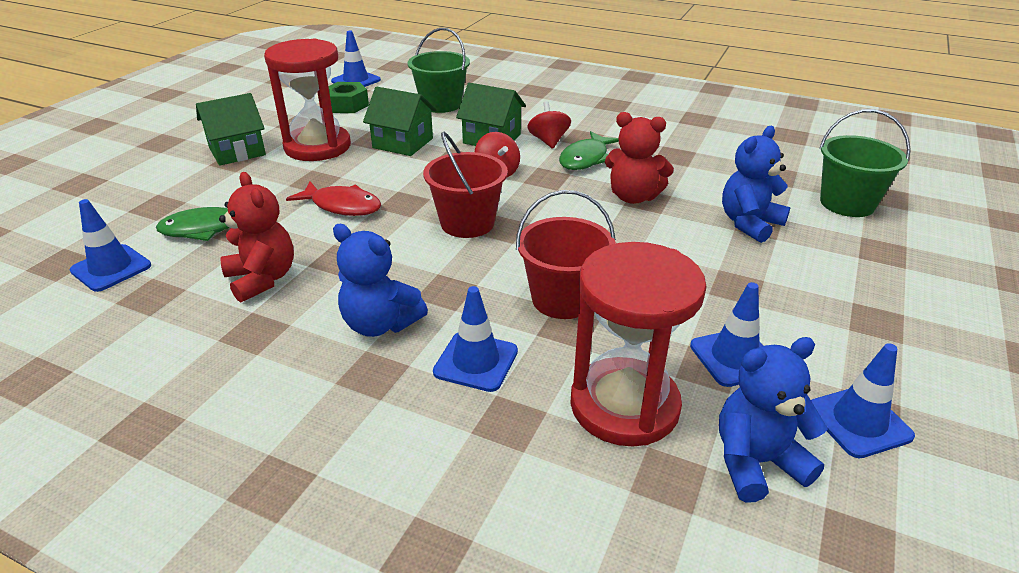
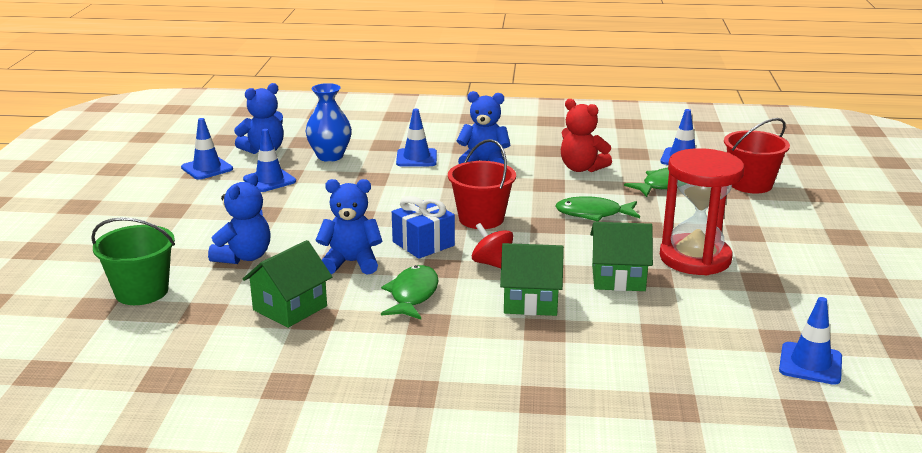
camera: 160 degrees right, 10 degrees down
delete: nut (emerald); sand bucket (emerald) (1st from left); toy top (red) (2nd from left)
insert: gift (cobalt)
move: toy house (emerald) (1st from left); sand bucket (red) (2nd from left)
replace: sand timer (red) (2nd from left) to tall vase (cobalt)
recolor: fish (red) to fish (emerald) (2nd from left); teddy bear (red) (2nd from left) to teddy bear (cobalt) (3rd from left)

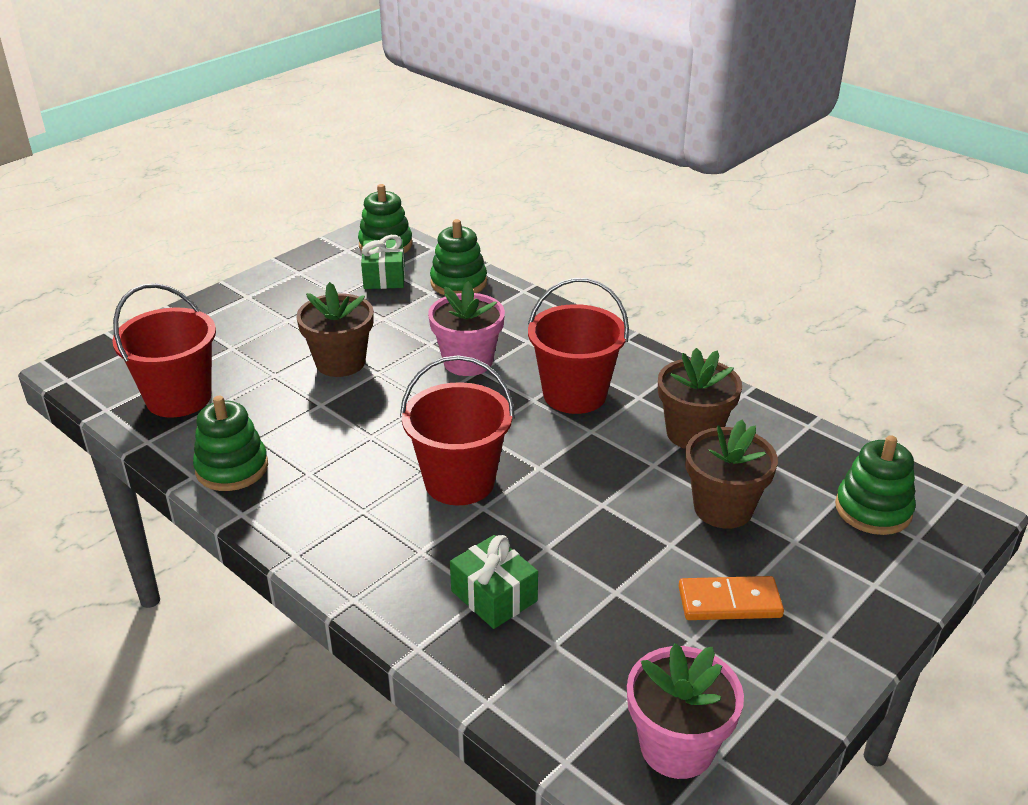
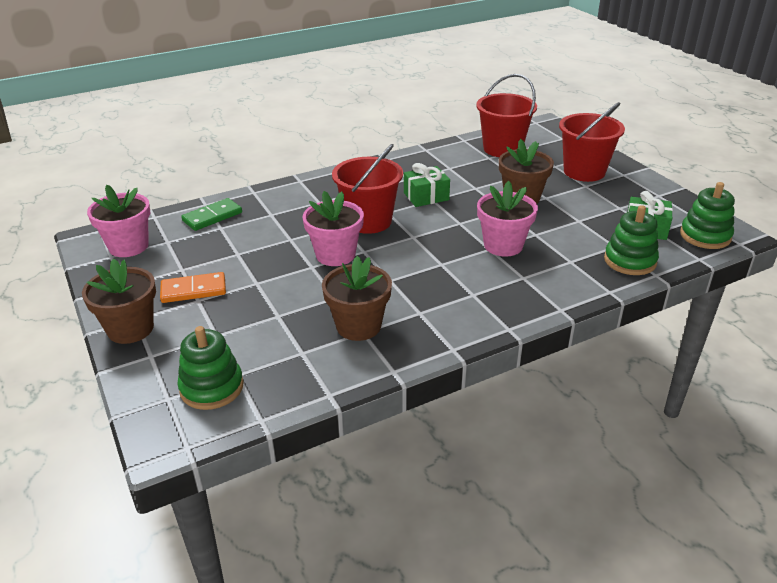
camera: 110 degrees right, 0 degrees up
delete: ring stacker (emerald) (1st from left)
insert: domino tile (emerald); potted plant (pink) (2nd from left)
move: gift (emerald) (2nd from left in the first image) to gift (emerald) (1st from left); sand bucket (red) (3rd from left); potted plant (brown) (3rd from left in the first image) to potted plant (brown) (1st from left)
rotate: domino tile (bright orange) 60 degrees clockwise

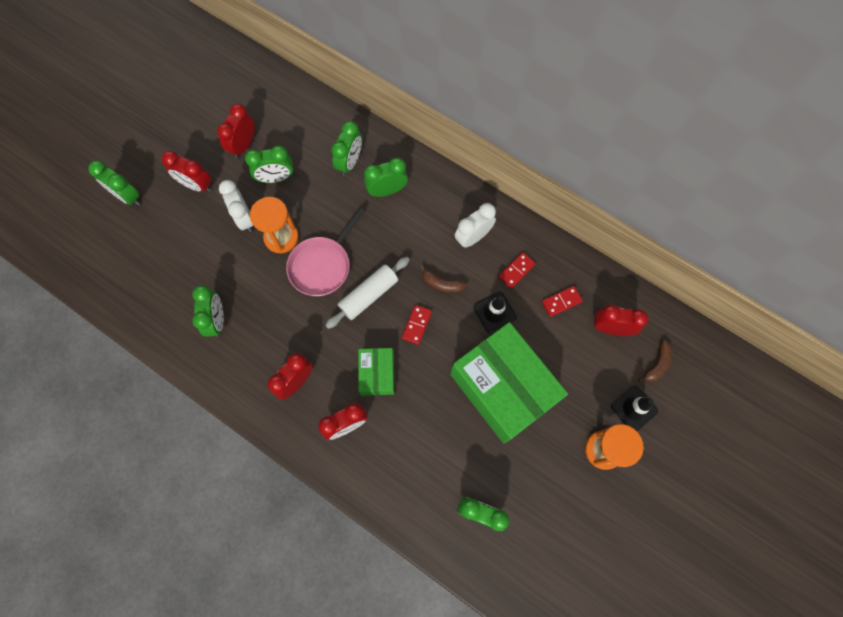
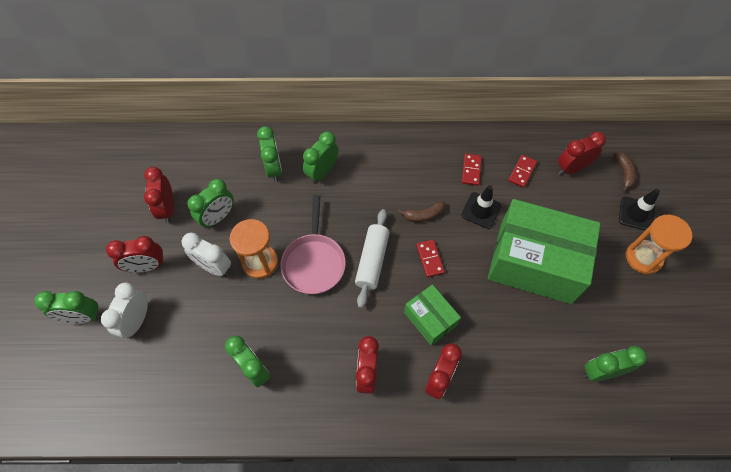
camera: 35 degrees left, 10 degrees down
move: clock (white) (2nd from left in the first image) to clock (white) (1st from left)

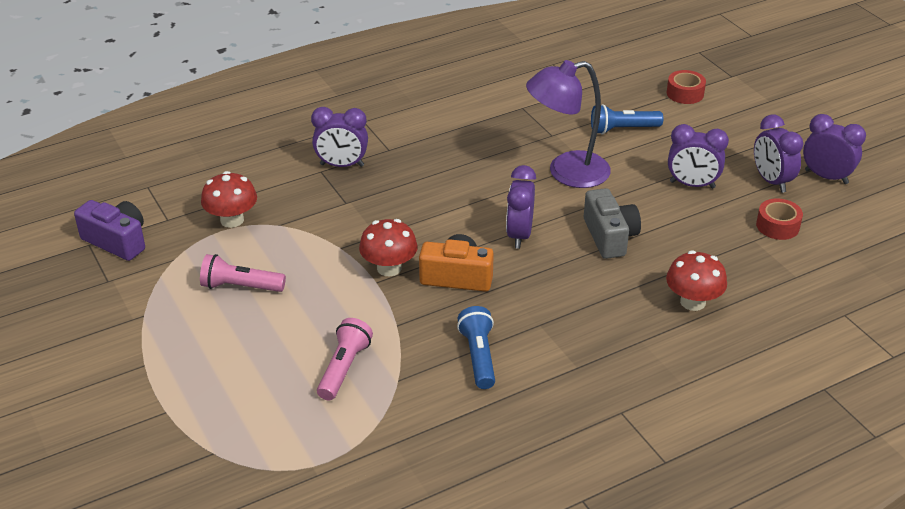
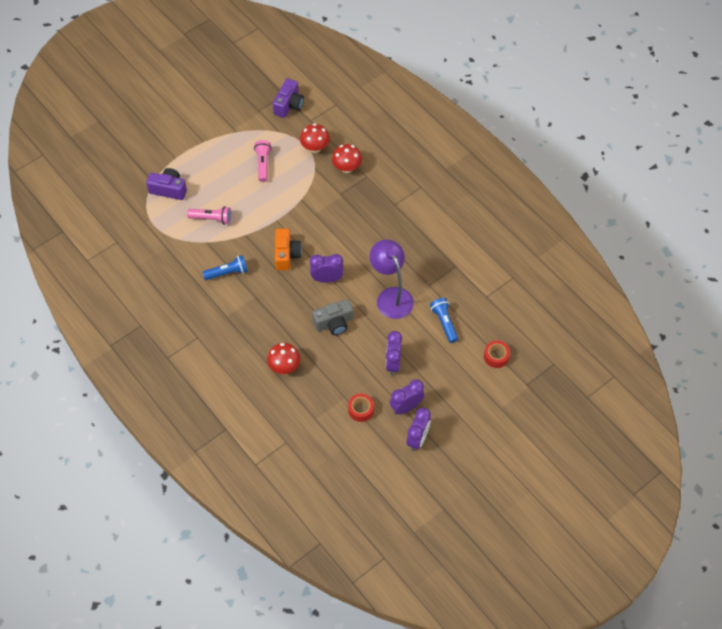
camera: 80 degrees right, 20 degrees up
delete: clock (royal purple) (1st from left)
insert: camera (royal purple) (1st from left)
move: mushroom (red) (2nd from left in the first image) to mushroom (red) (3rd from left)

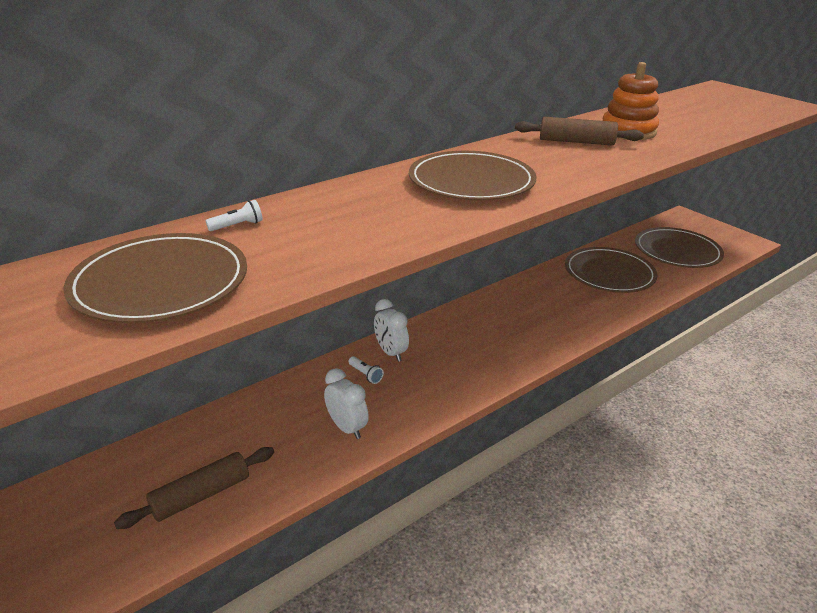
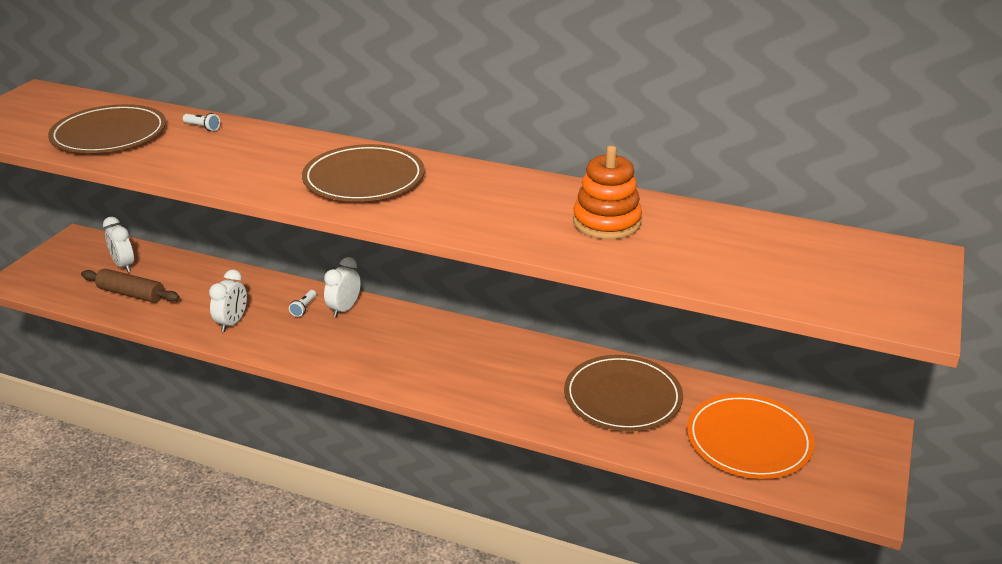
camera: 60 degrees right, 0 degrees up
delete: dough roller (brown) (2nd from left)
insert: clock (white) (1st from left)
recolor: flat dish (brown) (4th from left) to flat dish (bright orange)

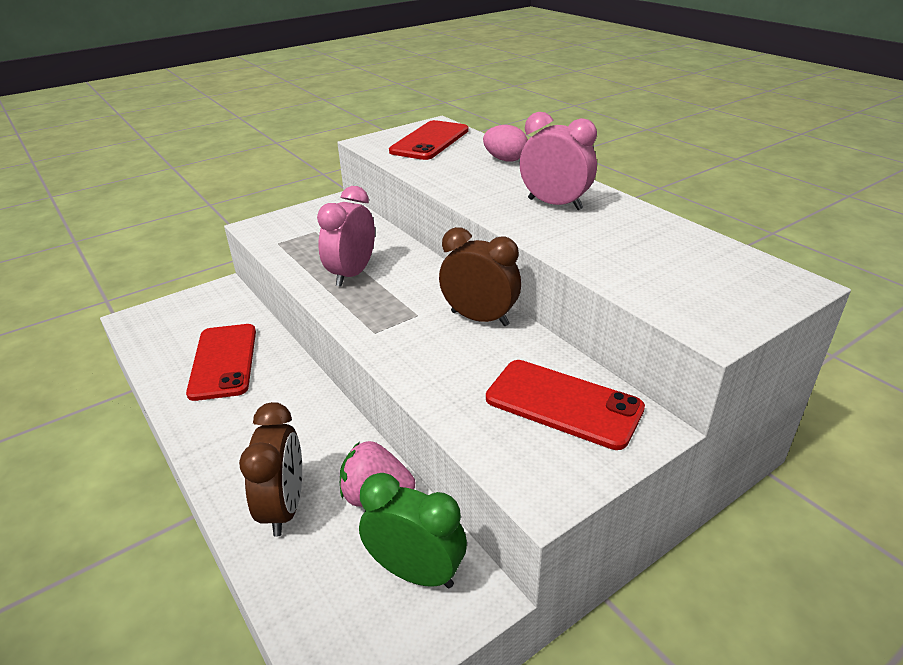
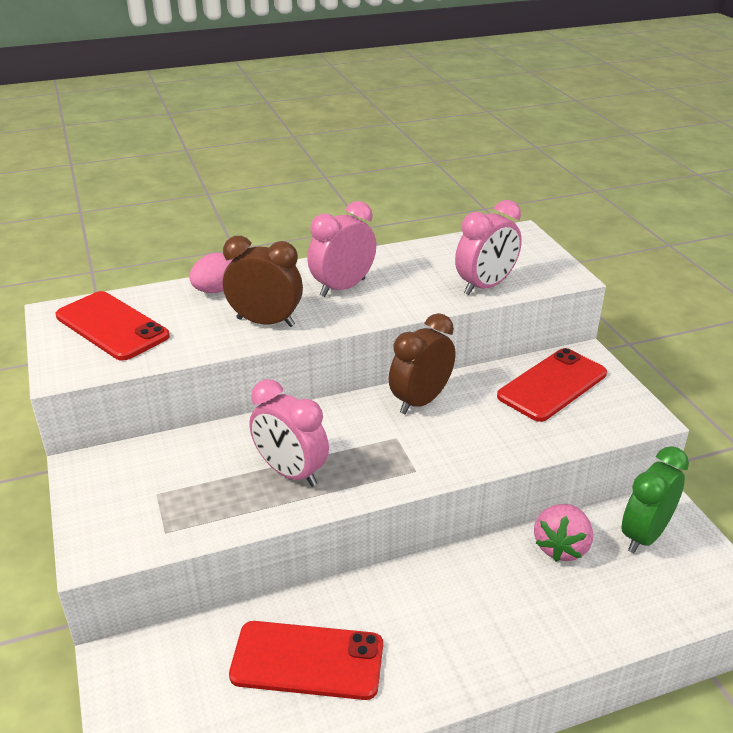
camera: 75 degrees left, 0 degrees up
insert: clock (pink) (3rd from left)
move: clock (brown) (1st from left)

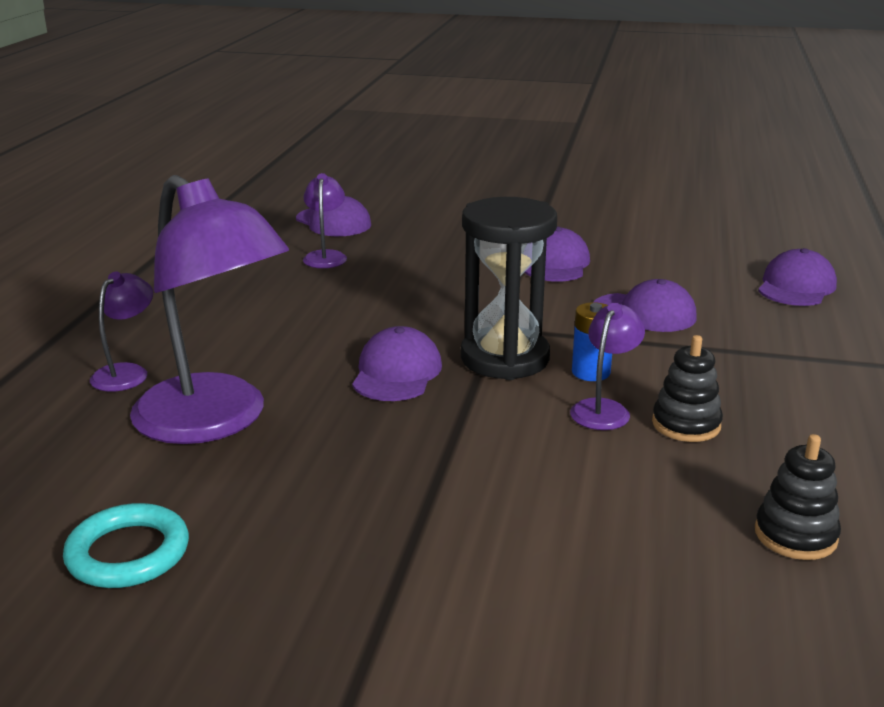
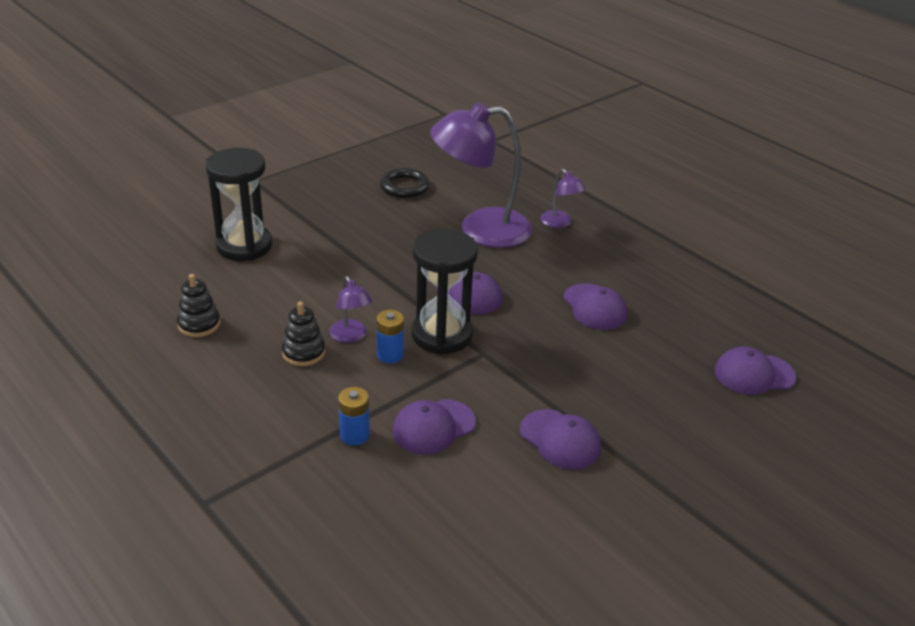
camera: 125 degrees right, 10 degrees up
delete: desk lamp (royal purple) (3rd from left)
insert: sand timer (black) (1st from left); AA battery (cobalt) (1st from left)
move: cap (royal purple) (5th from left in the first image) to cap (royal purple) (4th from left)
recolor: ring (turquoise) to ring (black)

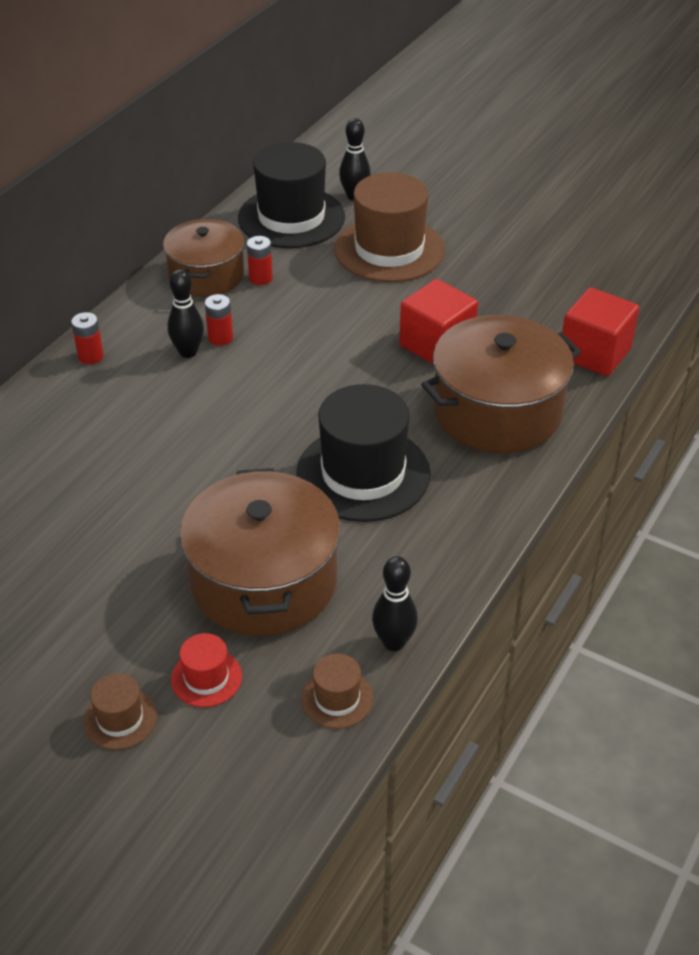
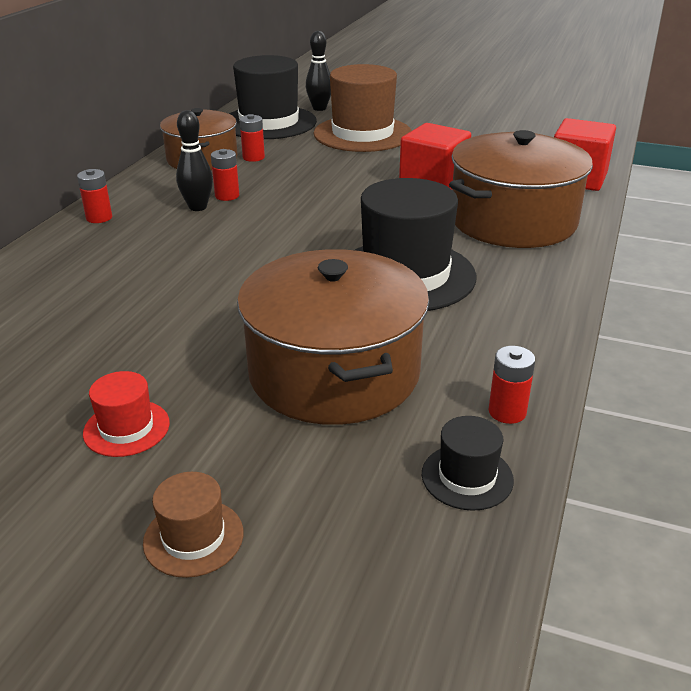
camera: 10 degrees left, 10 degrees down
move: tall hat (red)
replace: bowling pin (black) (3rd from left) to AA battery (red) (4th from left)
recolor: tall hat (brown) (2nd from left) to tall hat (black) (3rd from left)

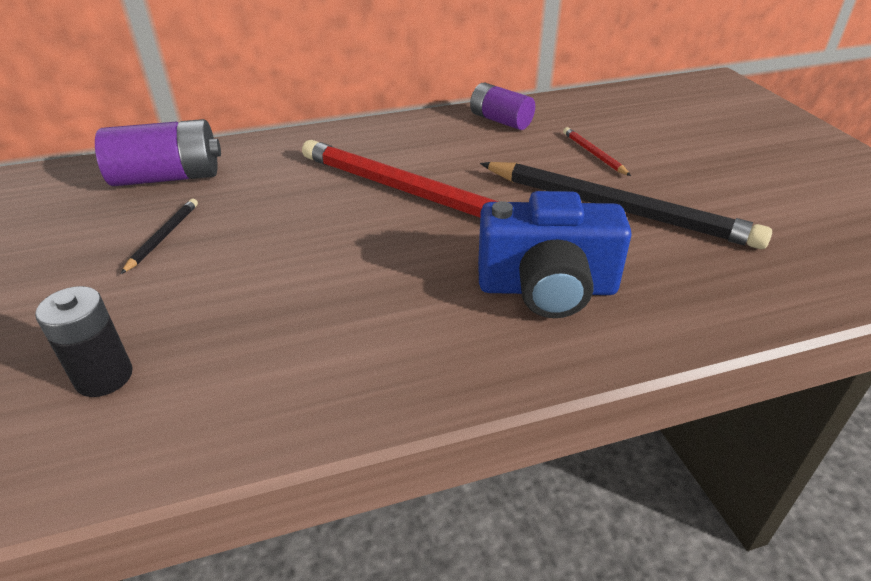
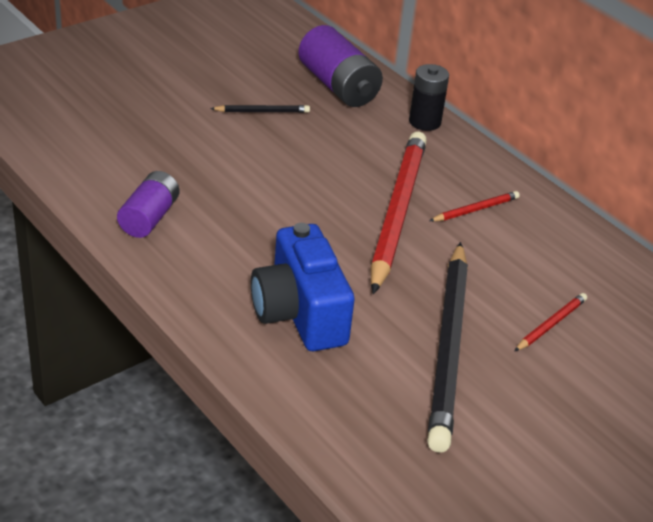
camera: 65 degrees right, 0 degrees up
insert: lead pencil (red) (2nd from left)
move: AA battery (black); AA battery (royal purple) (2nd from left in the first image) to AA battery (royal purple) (1st from left)

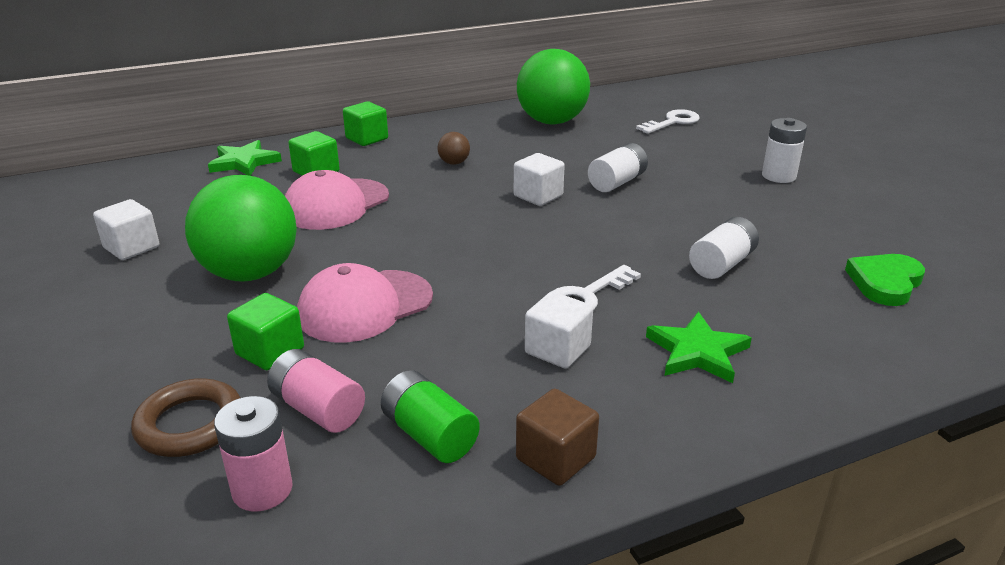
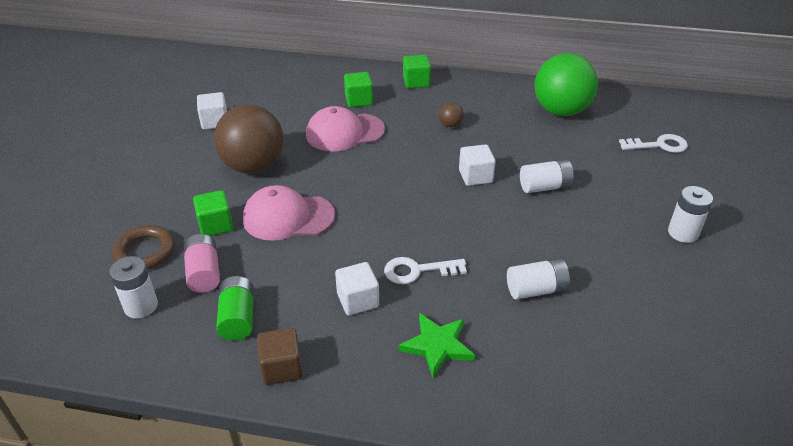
camera: 35 degrees right, 10 degrees up
delete: star (emerald) (1st from left); heart (emerald)
recolor: sphere (emerald) (1st from left) to sphere (brown) (1st from left); AA battery (pink) (1st from left) to AA battery (white) (1st from left)

